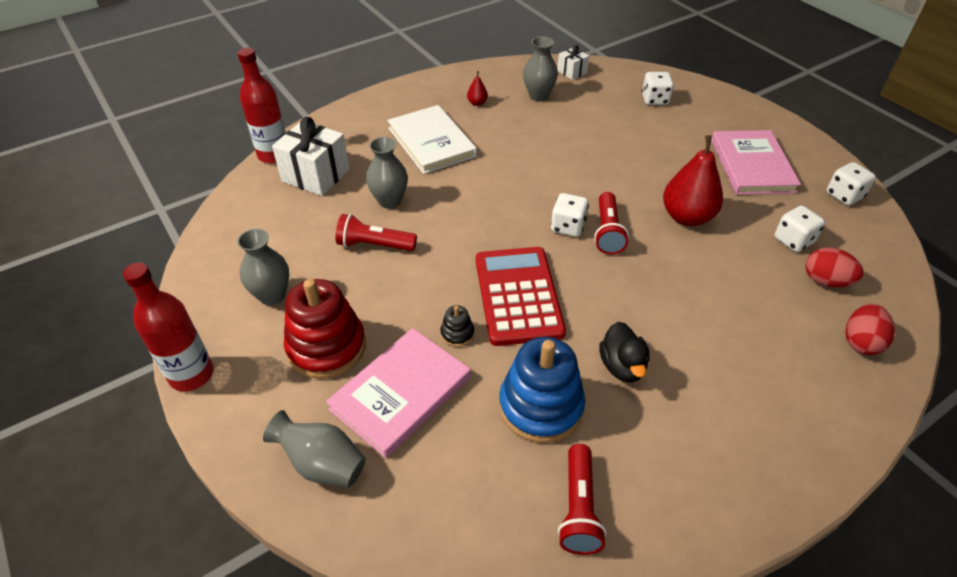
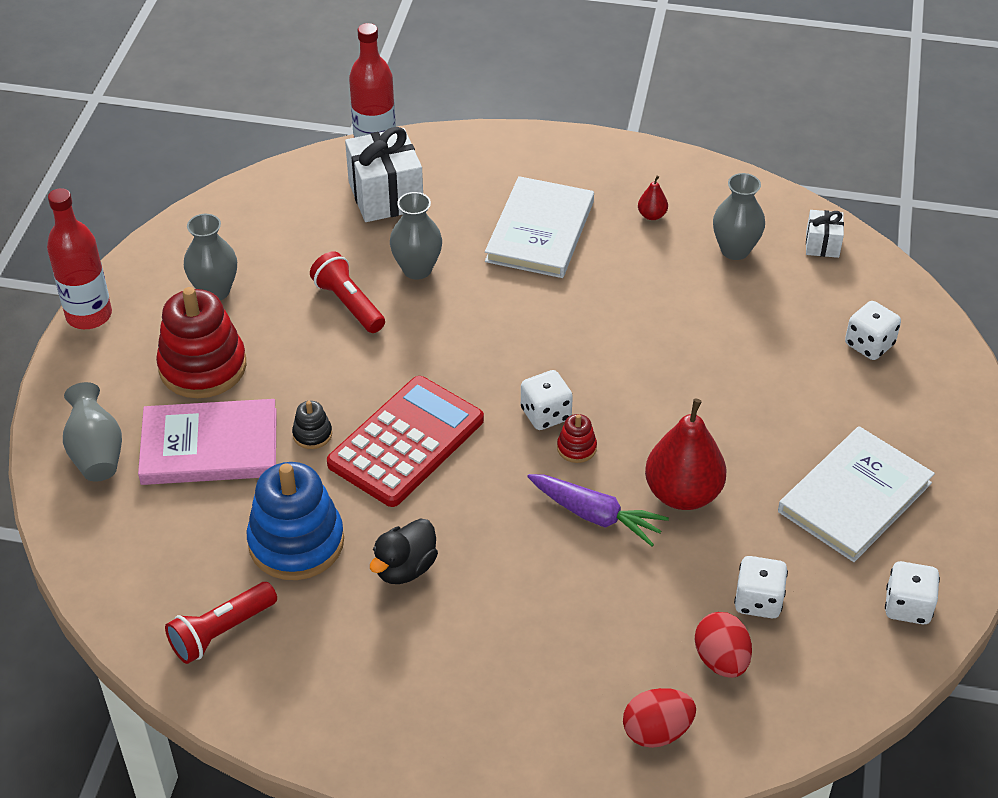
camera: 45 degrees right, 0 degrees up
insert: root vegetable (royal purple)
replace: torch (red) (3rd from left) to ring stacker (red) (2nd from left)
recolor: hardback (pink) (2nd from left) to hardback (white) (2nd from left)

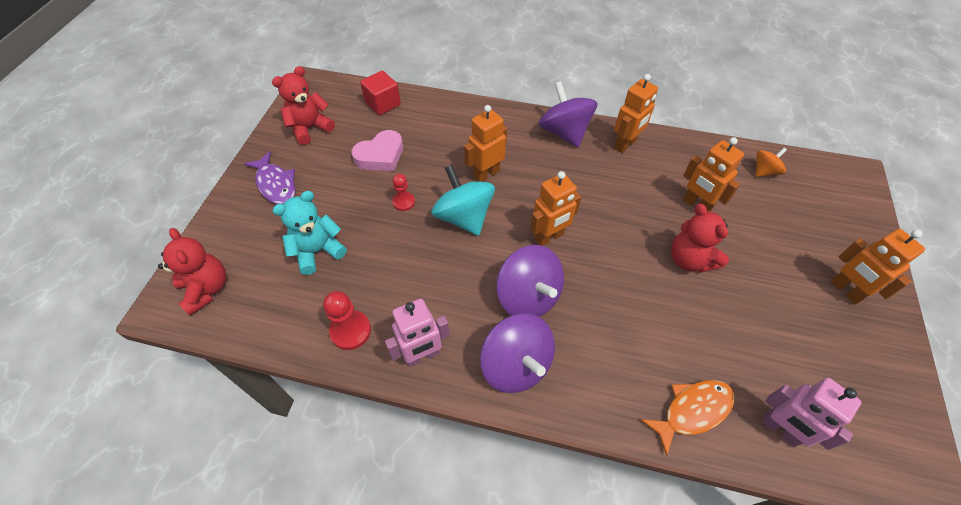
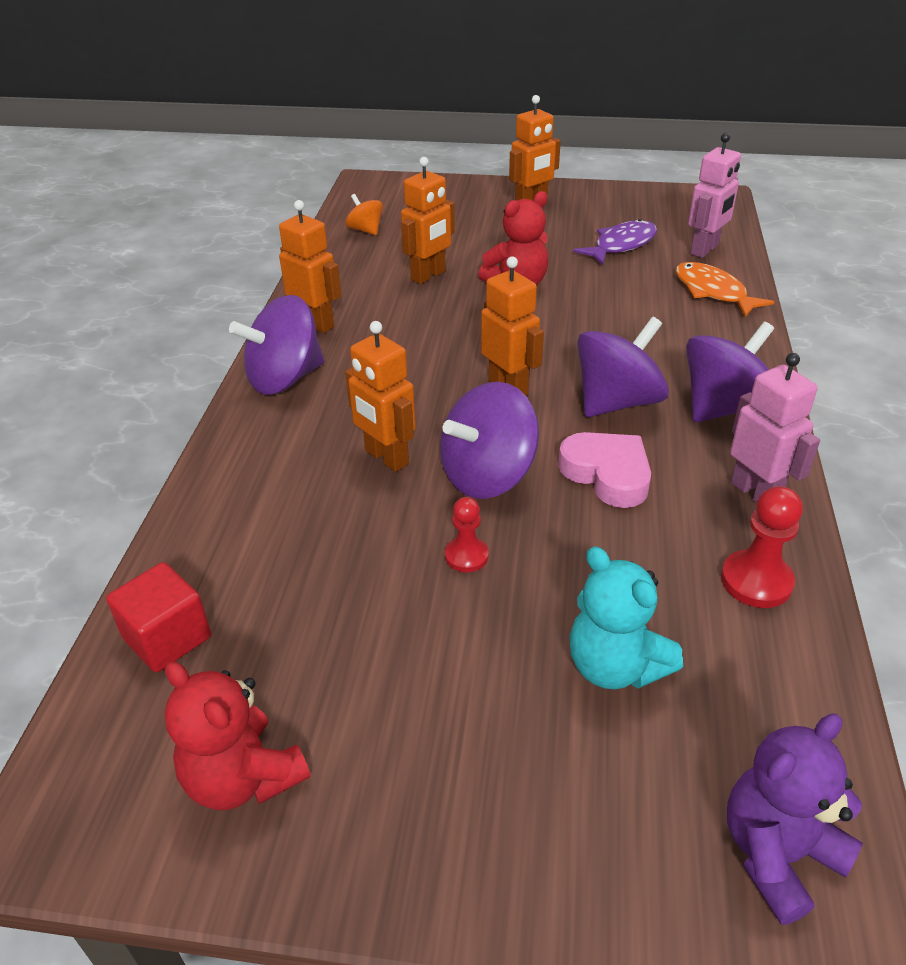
camera: 95 degrees left, 15 degrees down
move: fish (royal purple); heart (pink)
recolor: teddy bear (red) (1st from left) to teddy bear (royal purple); toy top (turquoise) to toy top (royal purple) (2nd from left)

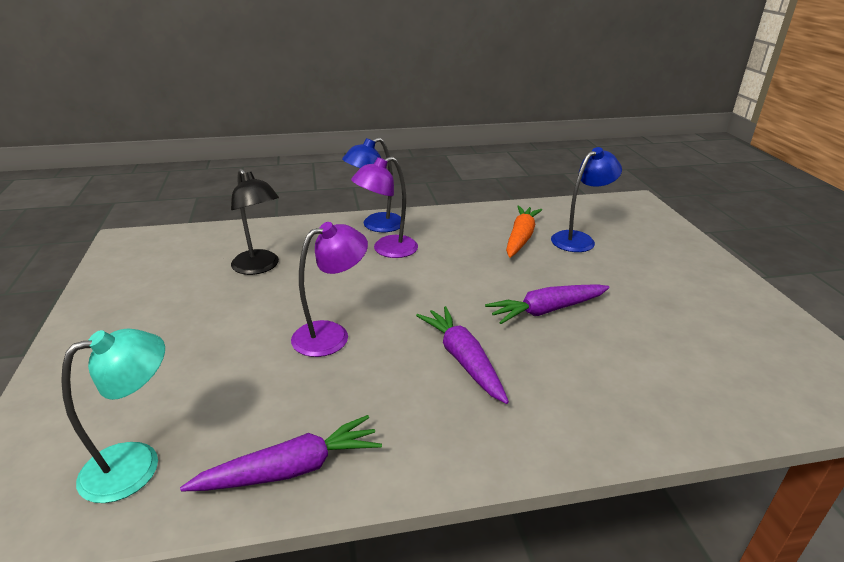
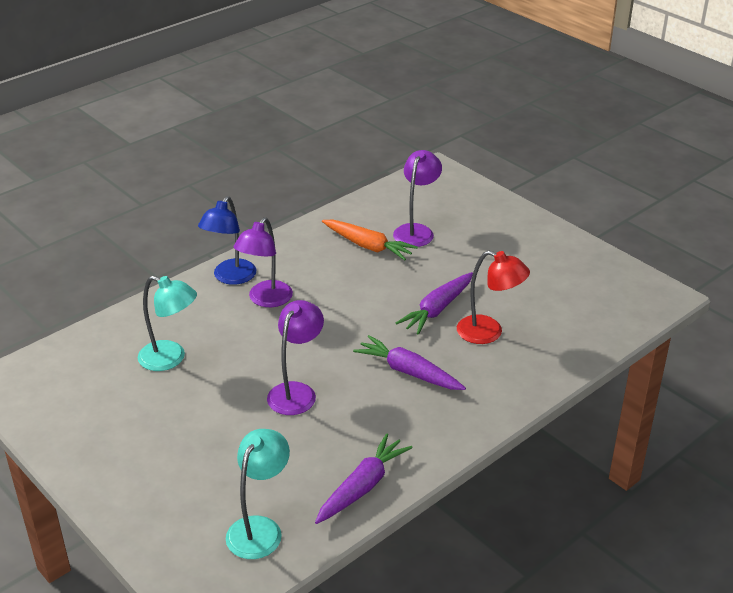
camera: 30 degrees left, 5 degrees up
insert: desk lamp (red)
recolor: desk lamp (black) to desk lamp (turquoise) (1st from left); desk lamp (cobalt) (2nd from left) to desk lamp (royal purple) (3rd from left)
rotate: root vegetable (bright orange) 135 degrees clockwise

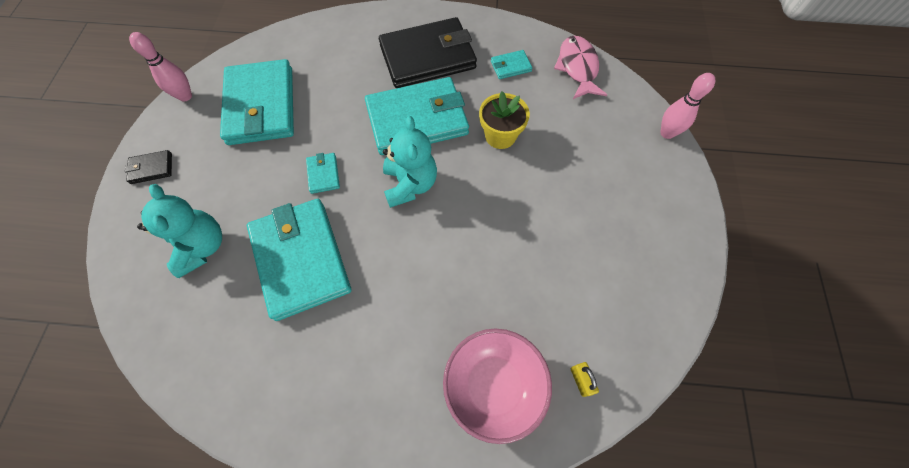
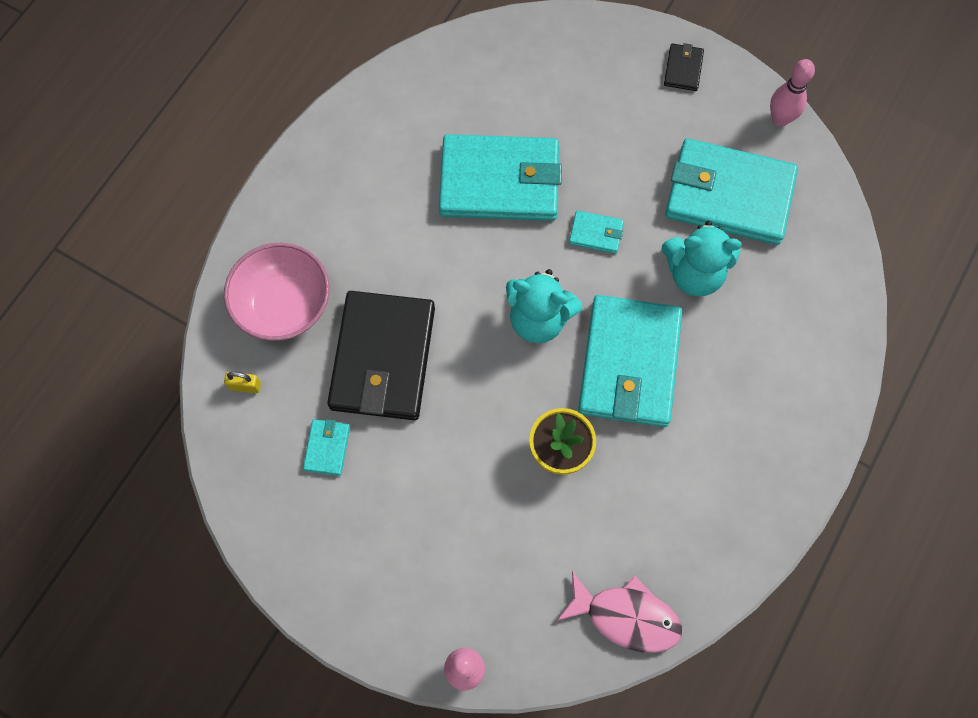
camera: 115 degrees right, 5 degrees up
move: teddy bear (turquoise) (1st from left in the first image) to teddy bear (turquoise) (2nd from left); card wallet (black) (2nd from left in the first image) to card wallet (black) (1st from left); card wallet (turquoise) (5th from left in the first image) to card wallet (turquoise) (1st from left)

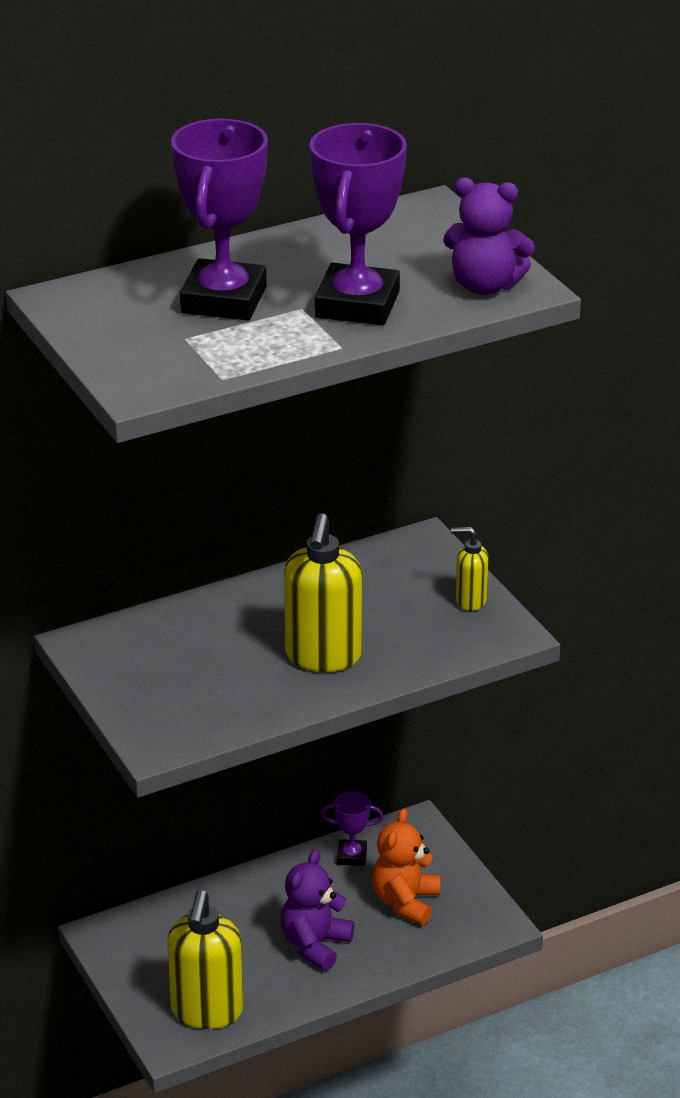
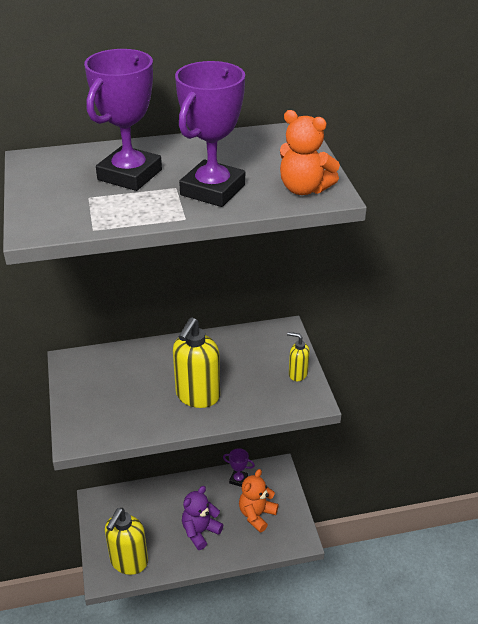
camera: 15 degrees right, 5 degrees up
recolor: teddy bear (royal purple) (2nd from left) to teddy bear (bright orange) (2nd from left)

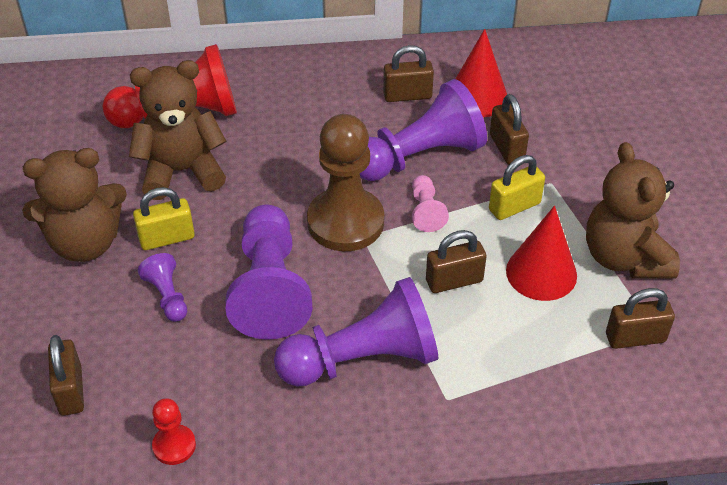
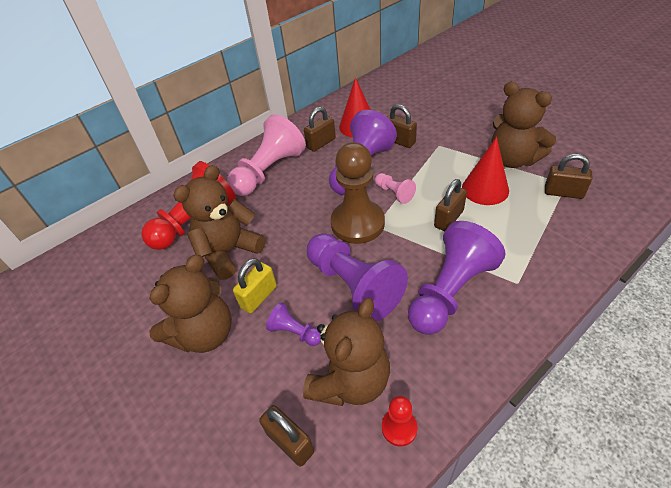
camera: 30 degrees left, 0 degrees up
delete: lock (golden) (2nd from left)
insert: game pawn (pink) (1st from left); teddy bear (brown) (3rd from left)
rotate: lock (brown) (5th from left) 60 degrees clockwise

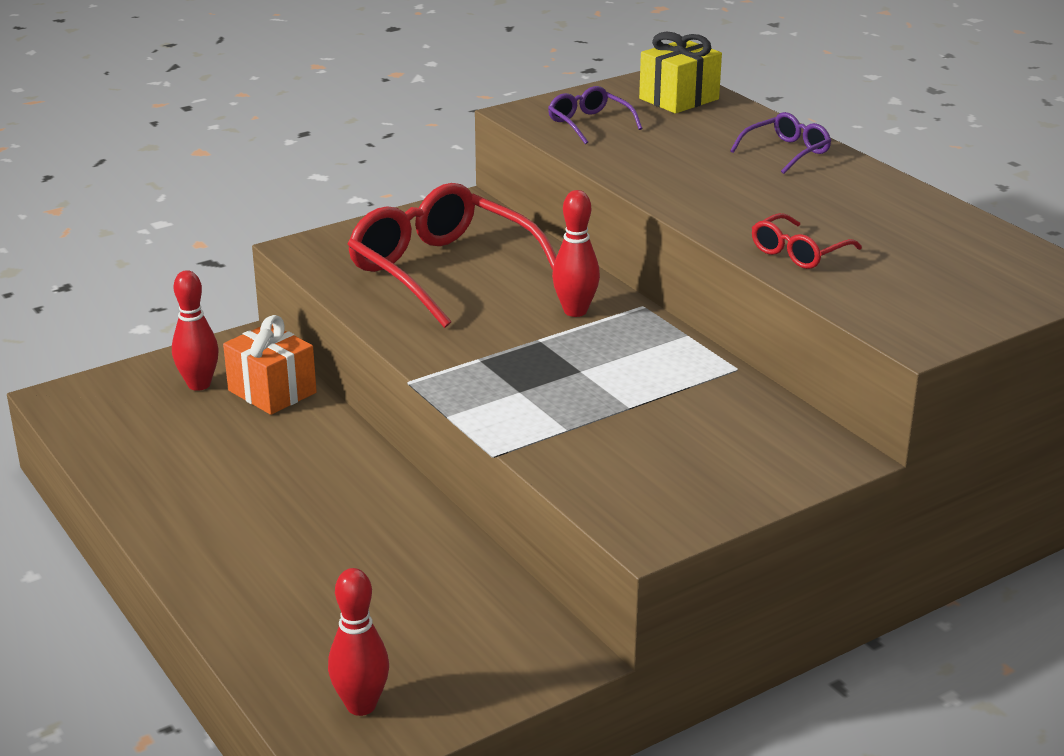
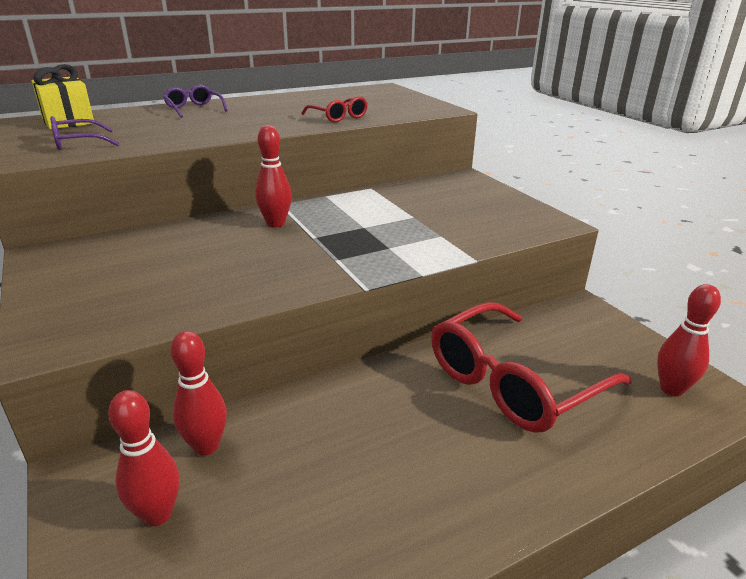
camera: 85 degrees left, 0 degrees up
move: eyeglasses (red) (1st from left in the first image) to eyeglasses (red) (2nd from left)
replace: gift (bright orange) to bowling pin (red) (2nd from left)

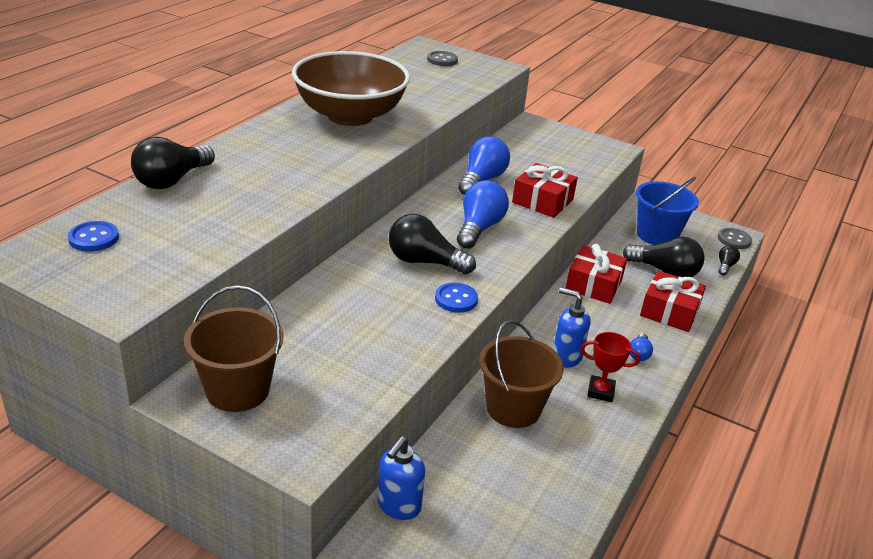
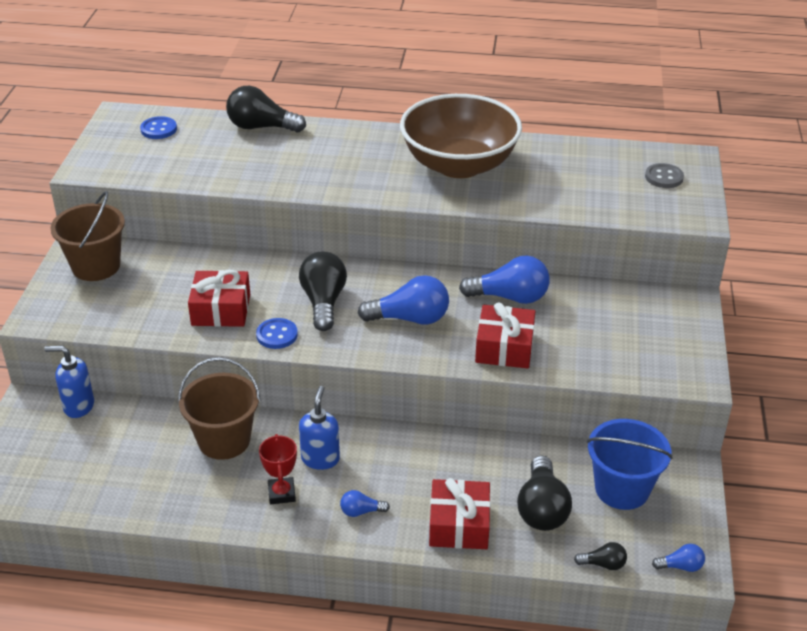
camera: 70 degrees right, 5 degrees up
move: gift (red) (2nd from left in the first image) to gift (red) (1st from left)
replace: shirt button (ash-grey) (2nd from left) to bulb (cobalt) (4th from left)

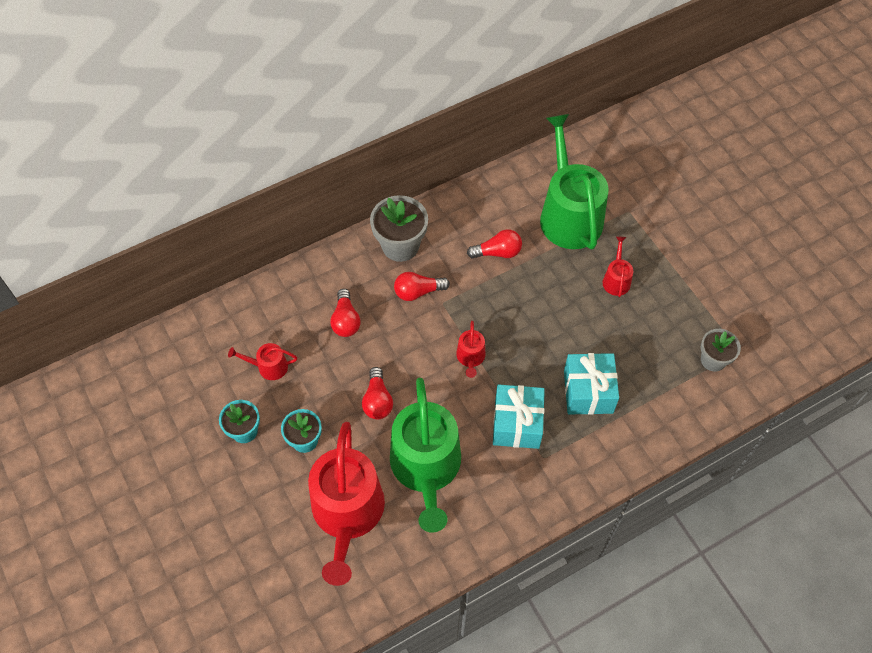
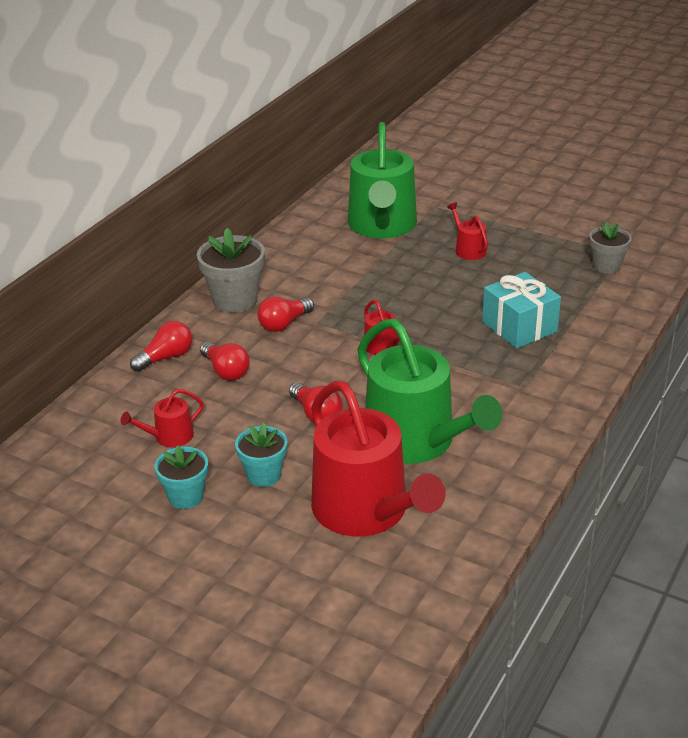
camera: 30 degrees left, 25 degrees down
delete: gift (turquoise) (1st from left)
move: bulb (red) (4th from left in the first image) to bulb (red) (1st from left)
rotate: watering pot (emerald) (2nd from left in the first image) 135 degrees counterclockwise

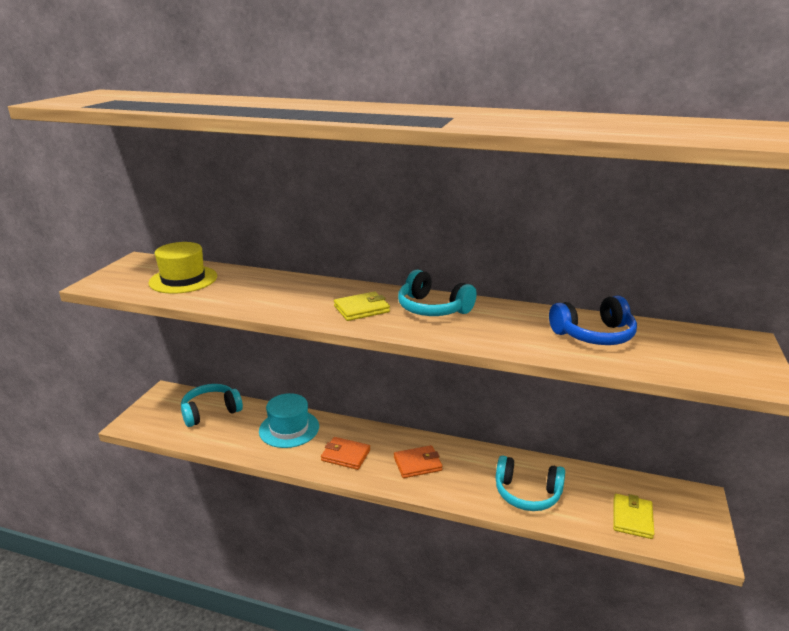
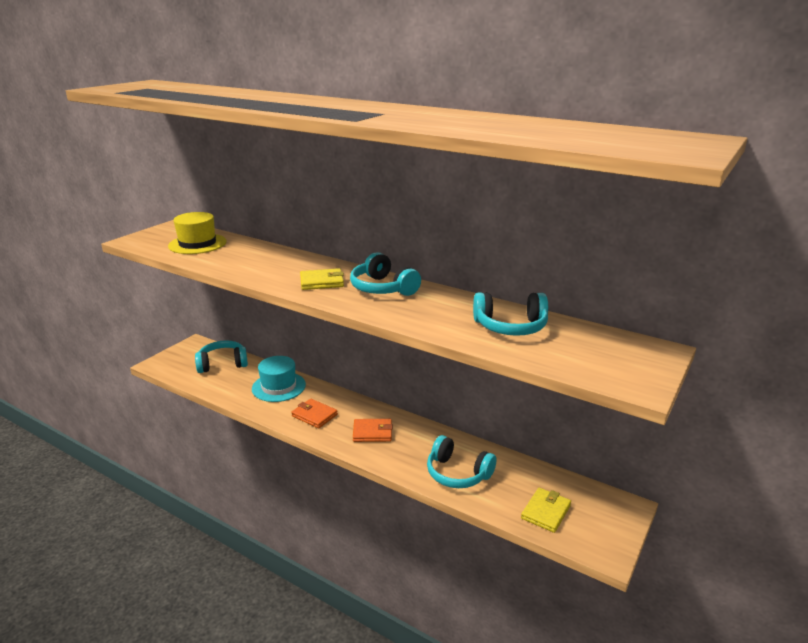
camera: 15 degrees right, 0 degrees up
recolor: over-ear headphones (cobalt) to over-ear headphones (turquoise) (4th from left)

